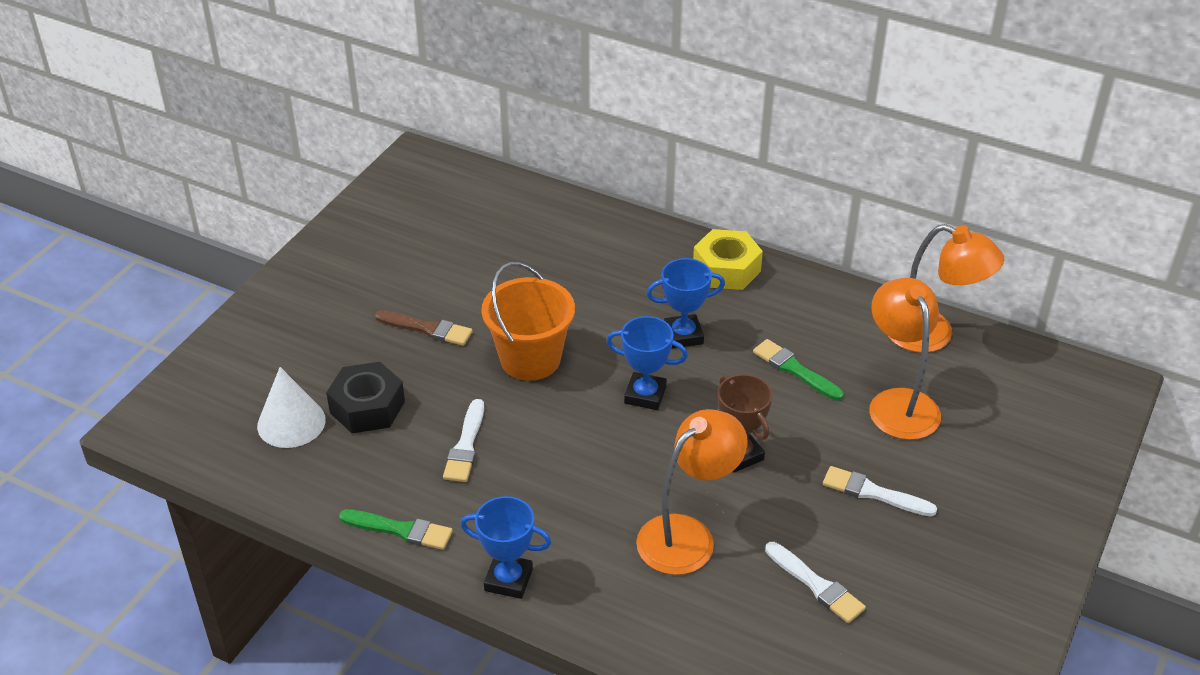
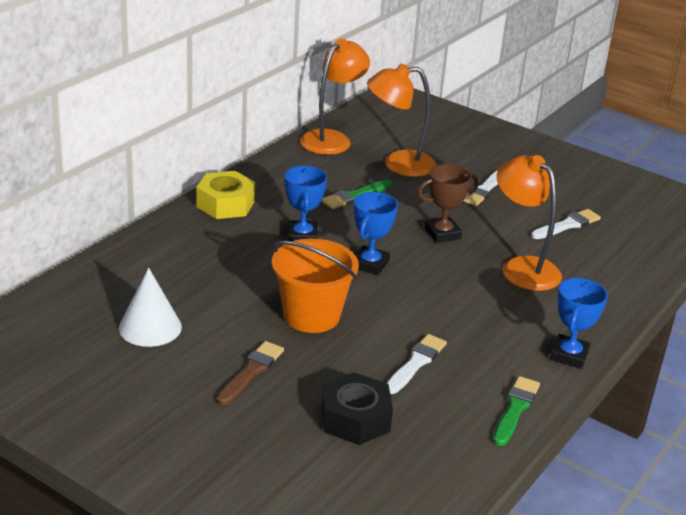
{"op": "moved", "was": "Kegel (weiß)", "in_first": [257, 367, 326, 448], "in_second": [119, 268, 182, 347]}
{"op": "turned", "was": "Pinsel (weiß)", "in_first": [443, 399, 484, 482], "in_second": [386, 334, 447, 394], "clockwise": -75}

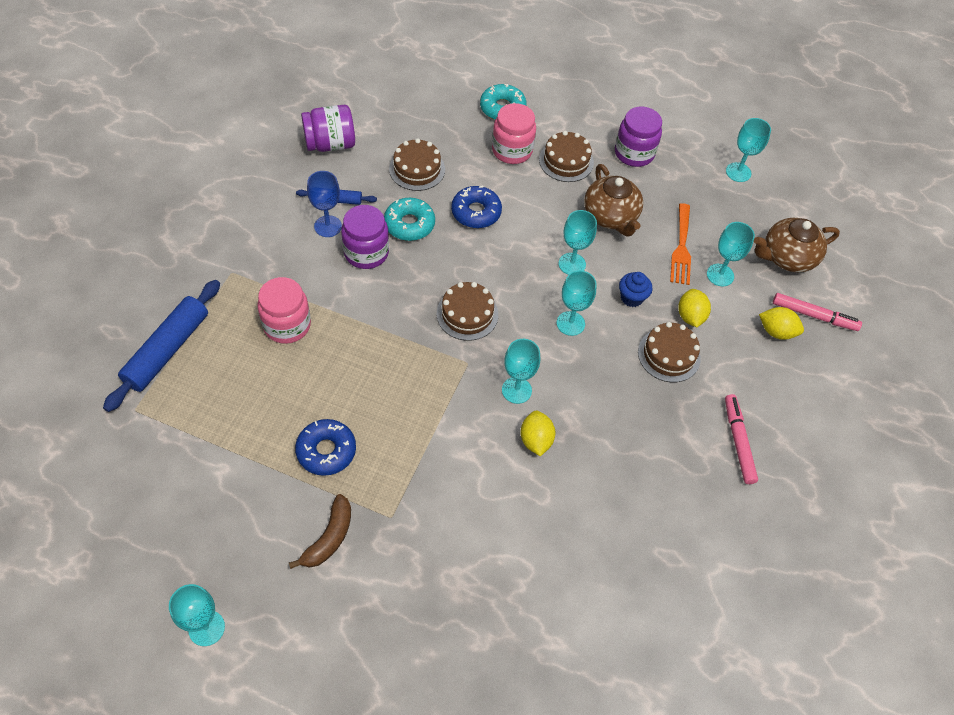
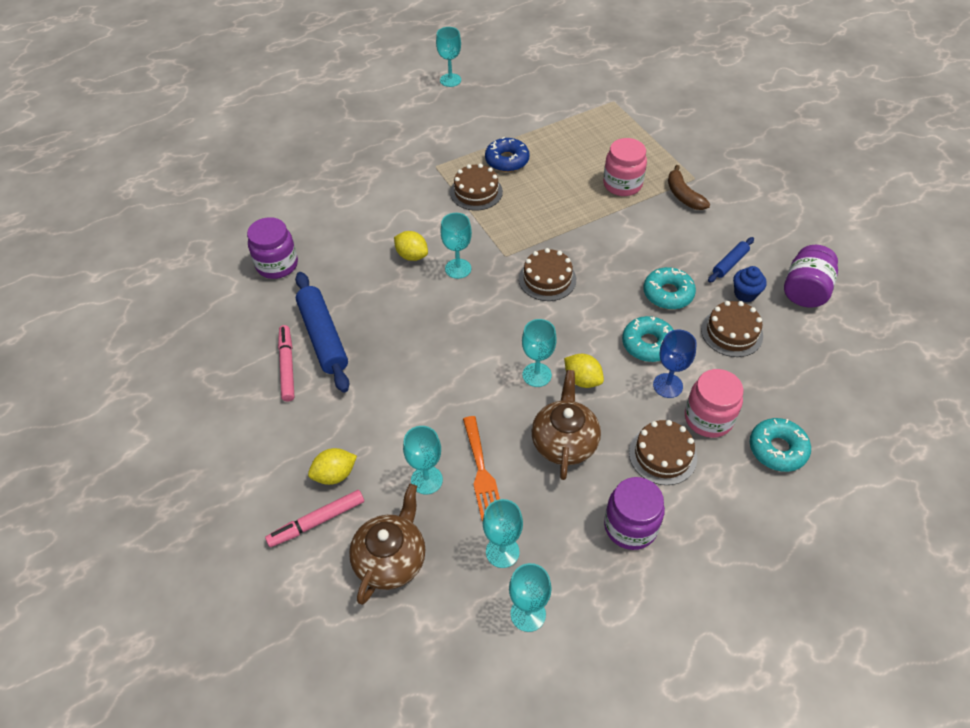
{"op": "moved", "was": "Nudelholz (blau)", "in_first": [103, 280, 220, 412], "in_second": [295, 272, 350, 393]}
{"op": "moved", "was": "Banane (braun)", "in_first": [289, 494, 351, 569], "in_second": [668, 165, 710, 210]}
{"op": "moved", "was": "Kelch (blau)", "in_first": [307, 171, 342, 237], "in_second": [653, 330, 697, 398]}
{"op": "moved", "was": "Einmachglas (lila)", "in_first": [341, 205, 389, 269], "in_second": [247, 217, 298, 279]}
{"op": "recoloured", "was": "Donut (blau)", "now": "Donut (türkis)", "in_first": [451, 186, 502, 228], "in_second": [622, 316, 673, 362]}
{"op": "moved", "was": "Kelch (türkis)", "in_first": [557, 270, 597, 336], "in_second": [483, 499, 523, 568]}
{"op": "turned", "was": "Teekanne (braun)", "in_first": [584, 164, 643, 237], "in_second": [531, 370, 601, 480], "clockwise": 75}
{"op": "moved", "was": "Muffin (blau)", "in_first": [619, 272, 653, 307], "in_second": [733, 266, 767, 302]}
{"op": "moved", "was": "Kuchen (braun)", "in_first": [638, 322, 701, 382], "in_second": [450, 164, 503, 211]}
{"op": "turned", "was": "Gabel (orange)", "in_first": [670, 203, 691, 285], "in_second": [463, 416, 500, 521], "clockwise": -150}
{"op": "moved", "was": "Zitrone (gelb)", "in_first": [678, 289, 711, 327], "in_second": [564, 354, 604, 388]}
{"op": "turned", "was": "Filzstift (rosa)", "in_first": [725, 394, 758, 484], "in_second": [278, 325, 294, 402], "clockwise": -135}

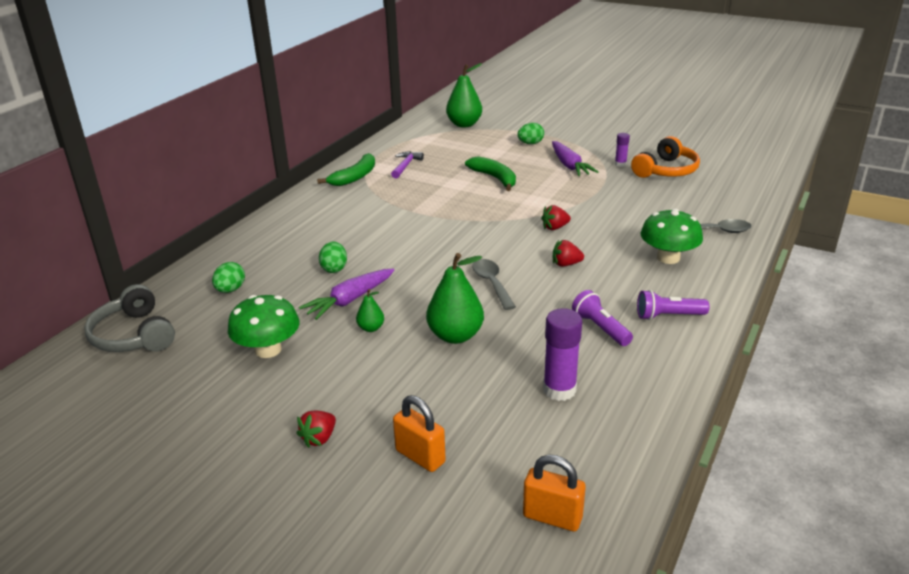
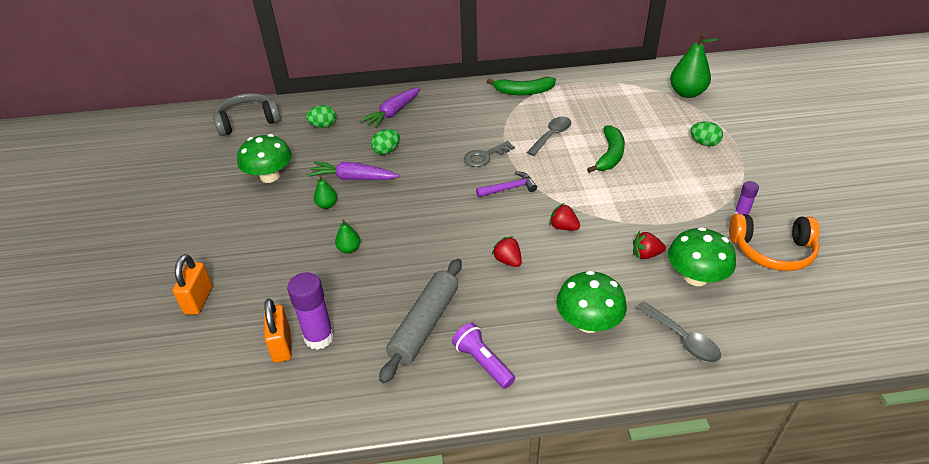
{"op": "turned", "was": "Kopfhörer (grau)", "in_first": [84, 284, 175, 352], "in_second": [213, 93, 281, 136], "clockwise": 45}
{"op": "moved", "was": "Erdbeere (rot)", "in_first": [296, 411, 336, 448], "in_second": [633, 231, 666, 259]}
{"op": "moved", "was": "Hammer (lila)", "in_first": [391, 151, 424, 179], "in_second": [476, 171, 537, 197]}
{"op": "resized", "was": "Birne (grün)", "in_first": [426, 253, 484, 344], "in_second": [335, 219, 360, 253], "ratio": 0.5}
{"op": "moved", "was": "Löffel (grau)", "in_first": [472, 259, 516, 310], "in_second": [527, 117, 571, 156]}
{"op": "moved", "was": "Vorhängeschloss (orange)", "in_first": [523, 455, 586, 532], "in_second": [264, 298, 292, 363]}
{"op": "moved", "was": "Karotte (lila)", "in_first": [552, 141, 598, 176], "in_second": [360, 87, 420, 128]}
{"op": "replaced", "was": "Taschenlampe (lila)", "now": "Nudelholz (grau)", "in_first": [572, 290, 633, 346], "in_second": [379, 259, 462, 383]}
{"op": "added", "now": "Schlüssel (grau)", "in_second": [464, 141, 515, 167]}
{"op": "added", "now": "Pilz (grün)", "in_second": [668, 227, 736, 286]}

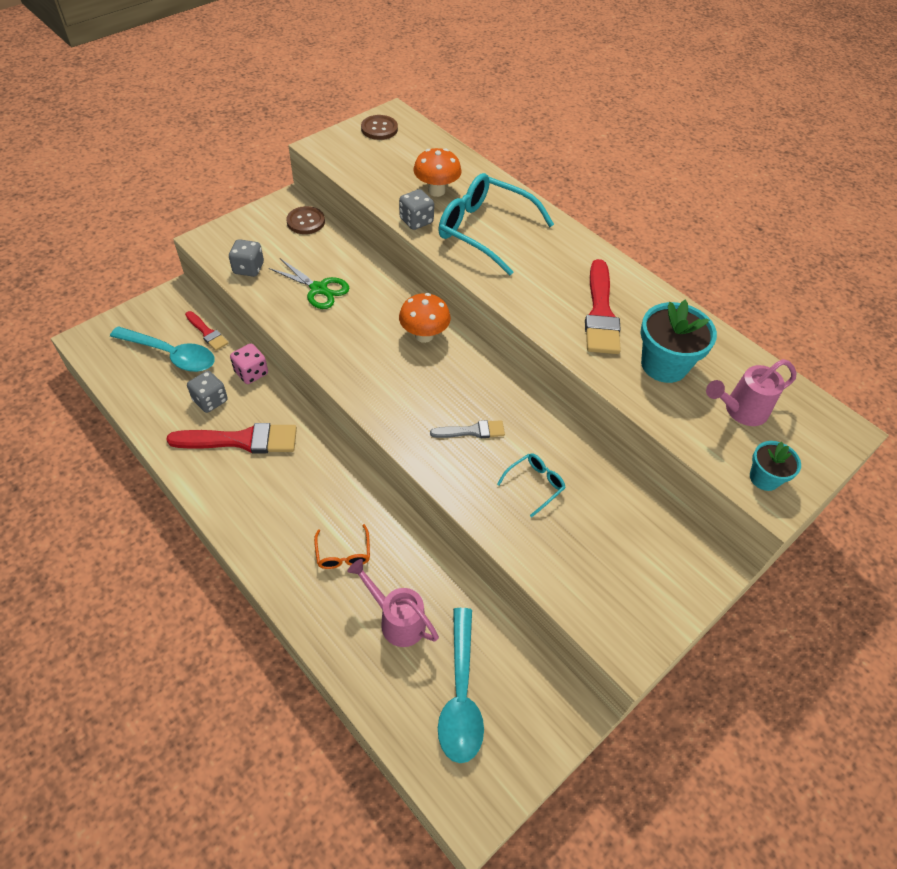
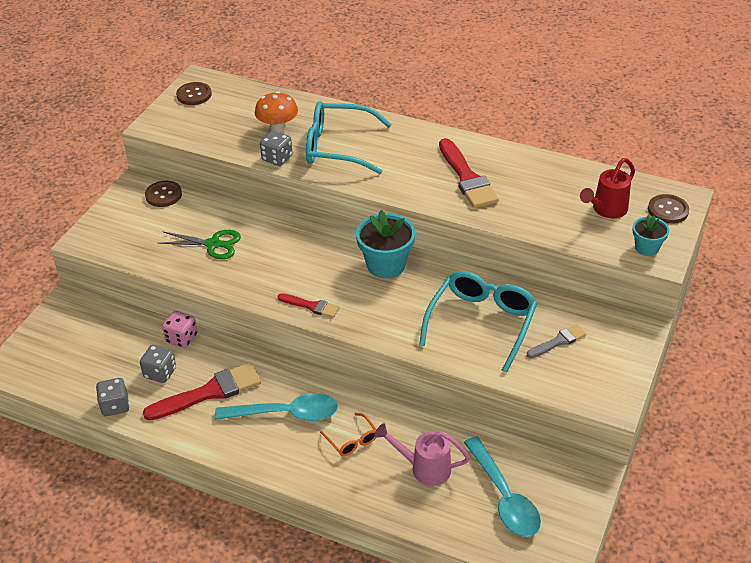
{"op": "moved", "was": "Löffel (türkis)", "in_first": [110, 326, 215, 372], "in_second": [215, 393, 338, 421]}
{"op": "moved", "was": "Pinsel (rot)", "in_first": [185, 311, 229, 351], "in_second": [278, 293, 340, 318]}
{"op": "moved", "was": "Spielwürfel (grau)", "in_first": [229, 239, 264, 277], "in_second": [96, 378, 130, 416]}
{"op": "removed", "was": "Pilz (orange)", "in_first": [399, 293, 451, 343]}
{"op": "moved", "was": "Pinsel (grau)", "in_first": [430, 420, 505, 438], "in_second": [527, 324, 586, 358]}
{"op": "resized", "was": "Brille (türkis)", "in_first": [497, 453, 566, 517], "in_second": [419, 271, 537, 373], "ratio": 2.15}
{"op": "moved", "was": "Blumentopf (türkis)", "in_first": [641, 300, 717, 383], "in_second": [356, 210, 415, 278]}
{"op": "recoloured", "was": "Gießkanne (rosa)", "now": "Gießkanne (rot)", "in_first": [706, 359, 796, 426], "in_second": [580, 158, 635, 218]}
{"op": "added", "now": "Knopf (braun)", "in_second": [648, 194, 689, 224]}

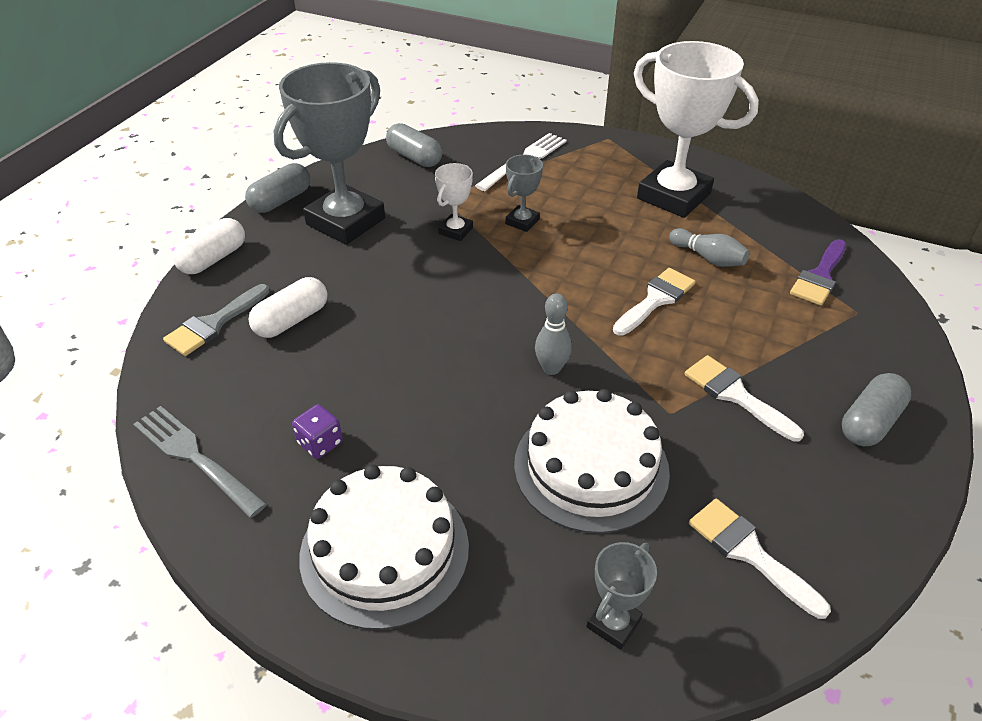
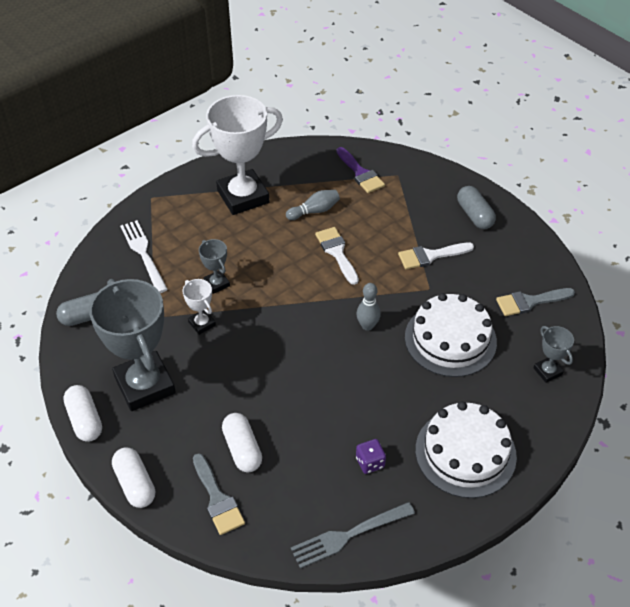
{"op": "recoloured", "was": "Kapsel (grau)", "now": "Kapsel (weiß)", "in_first": [245, 163, 310, 213], "in_second": [63, 385, 102, 442]}
{"op": "recoloured", "was": "Pinsel (weiß)", "now": "Pinsel (grau)", "in_first": [689, 498, 831, 619], "in_second": [496, 288, 575, 316]}

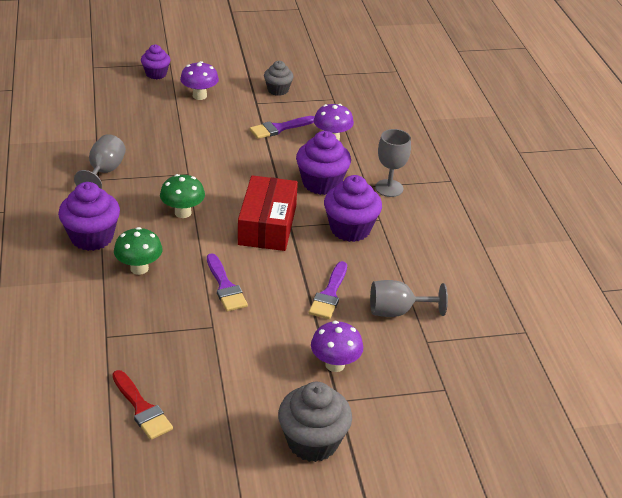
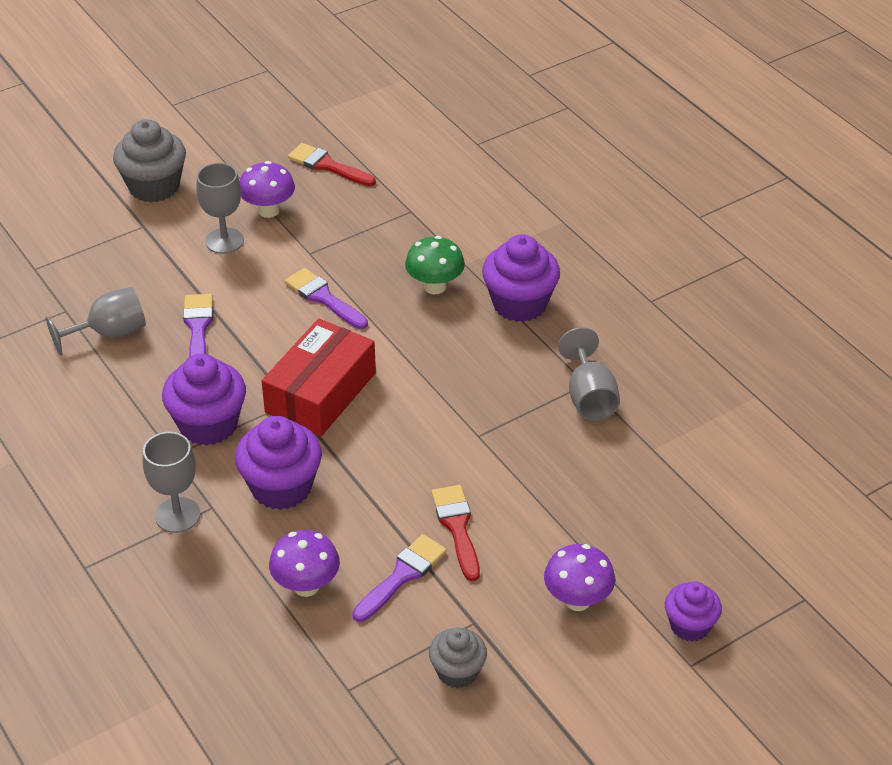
{"op": "removed", "was": "Pilz (grün)", "in_first": [160, 174, 205, 218]}
{"op": "turned", "was": "Schachtel (rot)", "in_first": [238, 175, 298, 251], "in_second": [262, 319, 376, 437], "clockwise": 45}
{"op": "moved", "was": "Pilz (lila)", "in_first": [311, 321, 363, 372], "in_second": [240, 161, 295, 218]}
{"op": "added", "now": "Kelch (grau)", "in_second": [196, 163, 244, 254]}
{"op": "added", "now": "Pinsel (rot)", "in_second": [431, 485, 480, 581]}

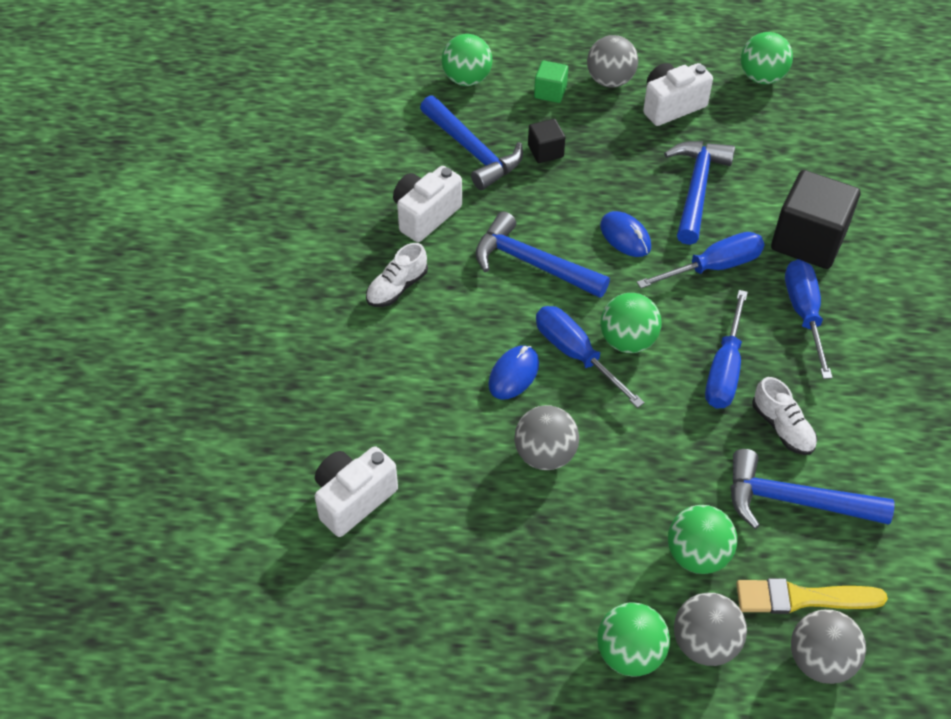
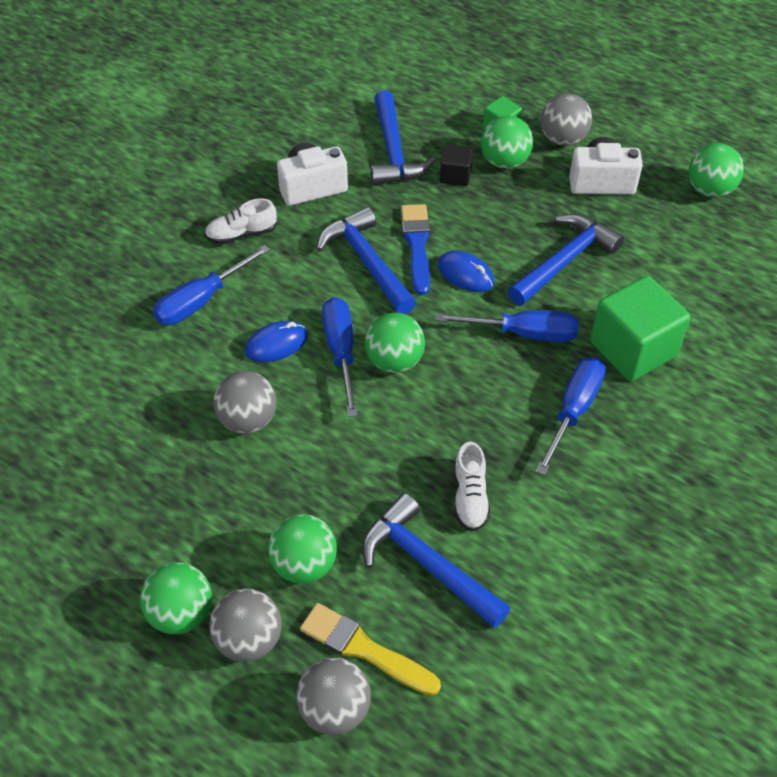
{"op": "removed", "was": "Kamera (weiß)", "in_first": [315, 446, 398, 537]}
{"op": "moved", "was": "Ball (grün)", "in_first": [442, 34, 492, 86], "in_second": [481, 116, 533, 169]}
{"op": "turned", "was": "Computermaus (blau)", "in_first": [600, 211, 651, 257], "in_second": [438, 251, 494, 292], "clockwise": -45}
{"op": "moved", "was": "Schraubenzieher (blau)", "in_first": [705, 290, 748, 409], "in_second": [153, 245, 270, 325]}
{"op": "recoloured", "was": "Kubus (schwarz)", "now": "Kubus (grün)", "in_first": [771, 170, 861, 269], "in_second": [590, 276, 690, 381]}
{"op": "added", "now": "Pinsel (blau)", "in_second": [401, 204, 430, 295]}

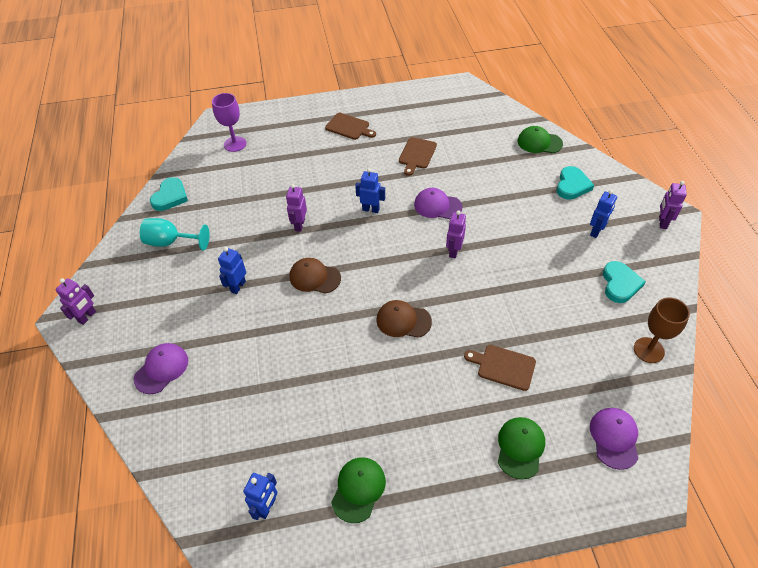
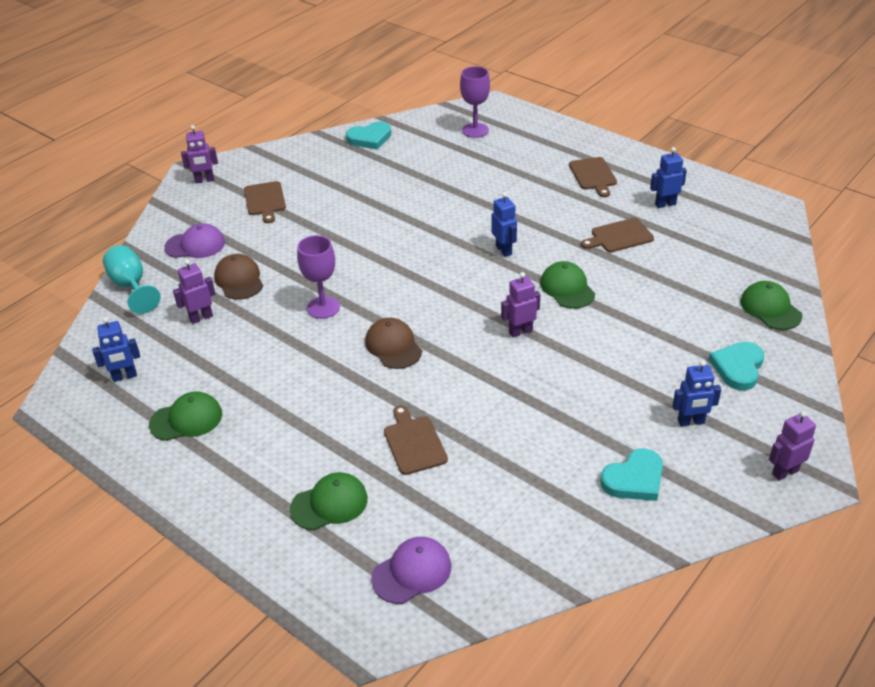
{"op": "moved", "was": "Kelch (türkis)", "in_first": [140, 218, 210, 251], "in_second": [103, 245, 161, 314]}
{"op": "moved", "was": "Roboter (blau)", "in_first": [218, 247, 246, 294], "in_second": [650, 147, 687, 208]}
{"op": "moved", "was": "Roboter (lila)", "in_first": [286, 184, 307, 232], "in_second": [173, 259, 216, 324]}
{"op": "moved", "was": "Kappe (braun)", "in_first": [290, 258, 341, 294], "in_second": [214, 254, 263, 300]}
{"op": "recoloured", "was": "Kappe (lila)", "now": "Kappe (grün)", "in_first": [414, 188, 463, 219], "in_second": [540, 261, 595, 309]}
{"op": "turned", "was": "Herz (türkis)", "in_first": [557, 166, 594, 200], "in_second": [709, 342, 764, 391], "clockwise": 135}
{"op": "removed", "was": "Kelch (braun)", "in_first": [634, 297, 690, 363]}
{"op": "added", "now": "Schneidebrett (braun)", "in_second": [244, 181, 286, 223]}
{"op": "added", "now": "Kelch (lila)", "in_second": [297, 235, 340, 319]}

